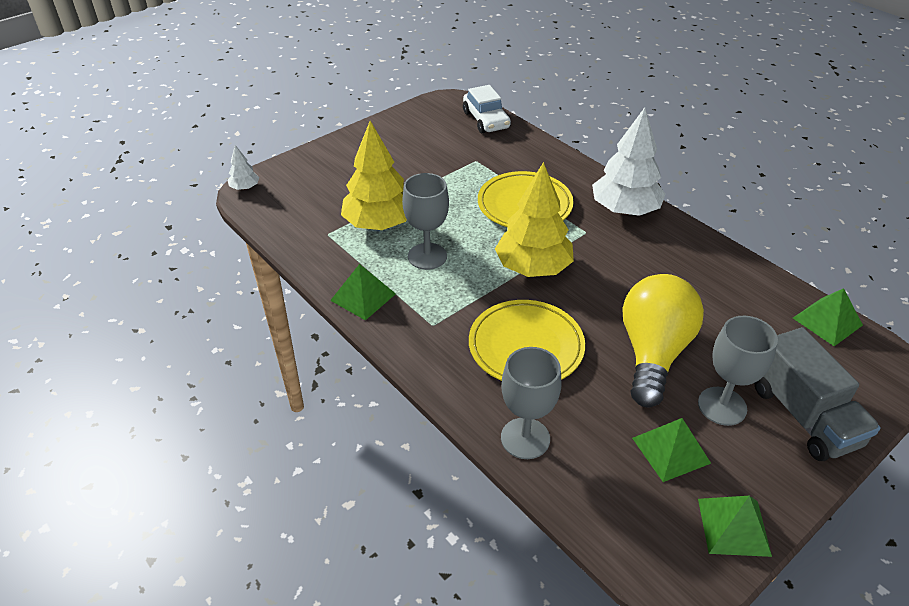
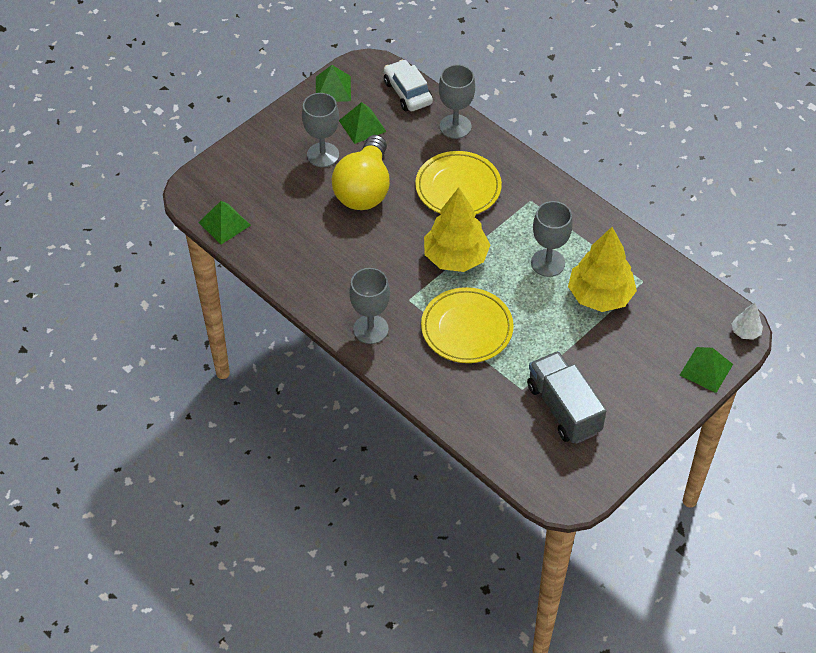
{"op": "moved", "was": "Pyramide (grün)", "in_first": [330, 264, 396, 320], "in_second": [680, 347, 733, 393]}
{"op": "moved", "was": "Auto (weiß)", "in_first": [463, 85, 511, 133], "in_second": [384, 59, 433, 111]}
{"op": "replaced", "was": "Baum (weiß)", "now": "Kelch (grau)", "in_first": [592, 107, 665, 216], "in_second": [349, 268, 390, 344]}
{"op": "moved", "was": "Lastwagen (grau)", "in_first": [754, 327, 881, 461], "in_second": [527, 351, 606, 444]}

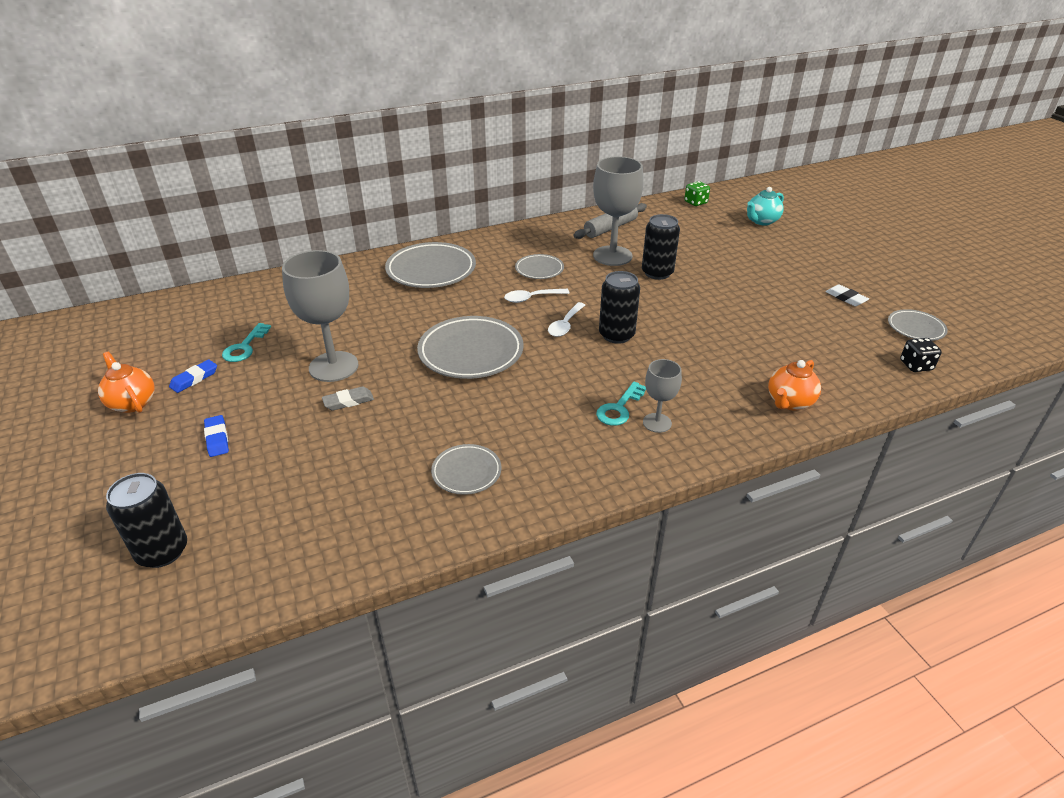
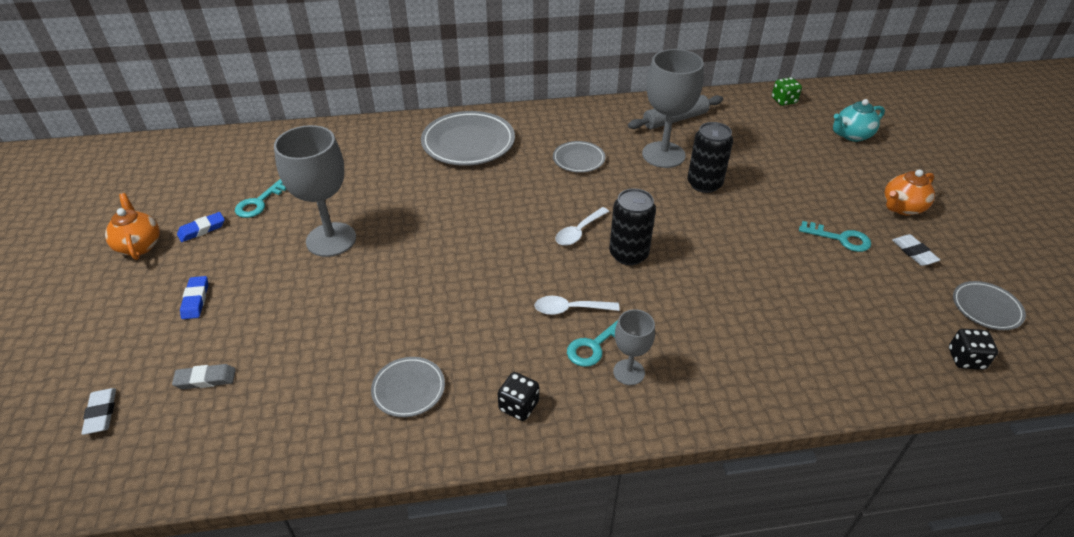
{"op": "replaced", "was": "Dose (schwarz)", "now": "Radiergummi (weiß)", "in_first": [106, 473, 187, 568], "in_second": [81, 388, 116, 435]}
{"op": "moved", "was": "Radiergummi (grau)", "in_first": [322, 386, 374, 411], "in_second": [172, 364, 236, 389]}
{"op": "removed", "was": "Teller (grau)", "in_first": [417, 316, 523, 379]}
{"op": "moved", "was": "Löffel (weiß)", "in_first": [504, 289, 570, 303], "in_second": [534, 296, 620, 315]}
{"op": "moved", "was": "Teekanne (orange)", "in_first": [768, 360, 821, 410], "in_second": [884, 169, 935, 216]}
{"op": "added", "now": "Spielwürfel (schwarz)", "in_second": [498, 372, 539, 421]}
{"op": "added", "now": "Schlüssel (türkis)", "in_second": [799, 221, 871, 252]}

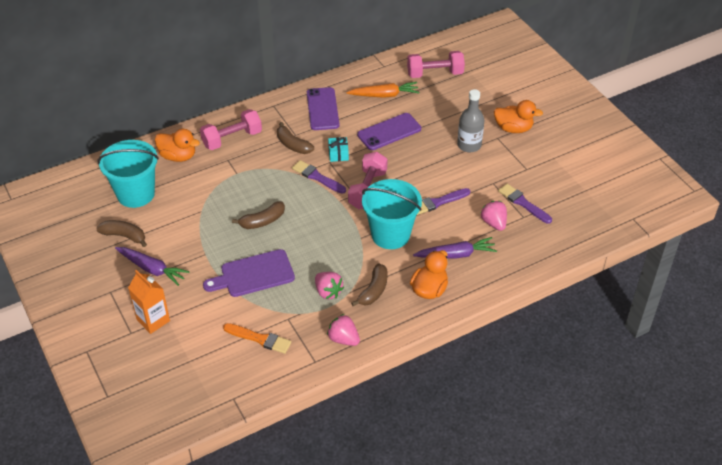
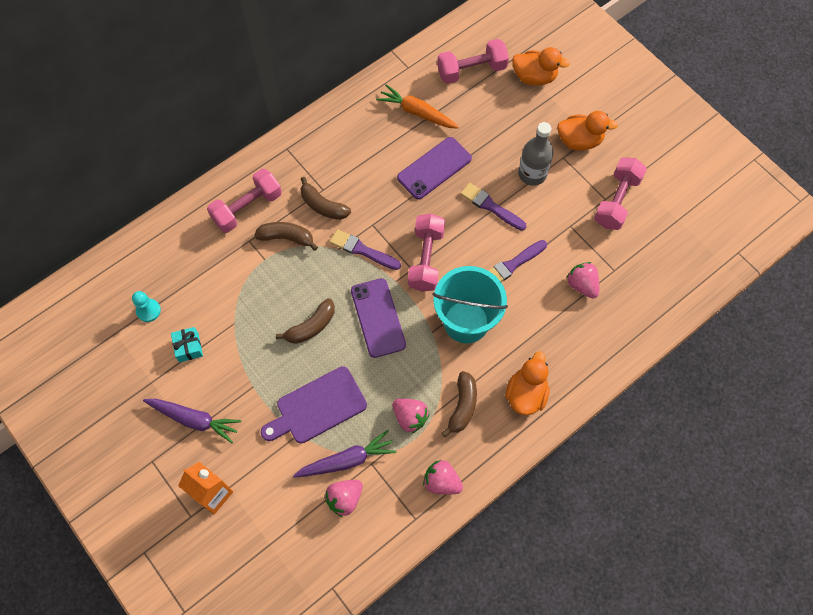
{"op": "moved", "was": "Banane (braun)", "in_first": [96, 220, 147, 247], "in_second": [254, 222, 318, 251]}
{"op": "replaced", "was": "Eimer (türkis)", "now": "Bauer (türkis)", "in_first": [97, 140, 159, 208], "in_second": [132, 291, 161, 322]}
{"op": "moved", "was": "Ente (orange)", "in_first": [155, 129, 200, 162], "in_second": [512, 47, 570, 85]}
{"op": "replaced", "was": "Pinsel (orange)", "now": "Erdbeere (rosa)", "in_first": [223, 323, 291, 354], "in_second": [324, 480, 363, 517]}
{"op": "moved", "was": "Handy (lila)", "in_first": [307, 87, 339, 130], "in_second": [351, 278, 406, 358]}
{"op": "moved", "was": "Geschenk (türkis)", "in_first": [328, 137, 349, 162], "in_second": [171, 327, 203, 362]}
{"op": "turned", "was": "Karotte (orange)", "in_first": [346, 82, 420, 98], "in_second": [376, 85, 459, 129], "clockwise": -135}
{"op": "moved", "was": "Karotte (lila)", "in_first": [413, 237, 497, 259], "in_second": [293, 430, 396, 478]}
{"op": "moved", "was": "Pinsel (lila)", "in_first": [498, 184, 552, 224], "in_second": [460, 183, 526, 231]}
{"op": "added", "now": "Hantel (rosa)", "in_second": [594, 157, 647, 230]}

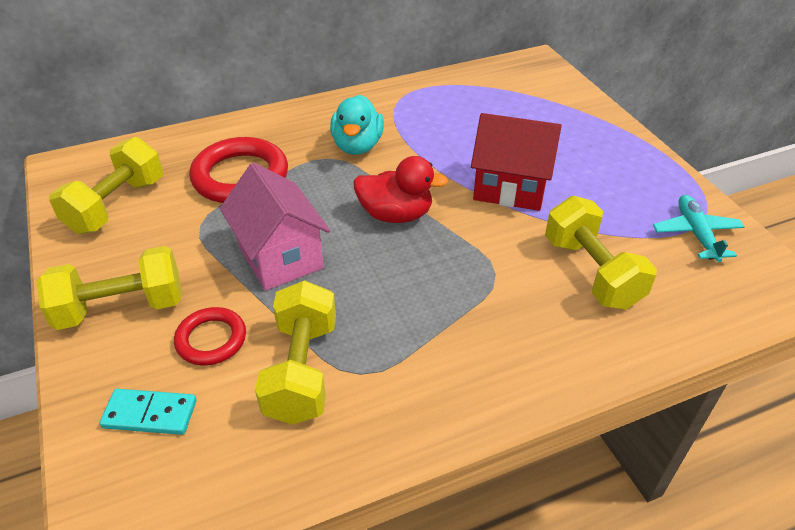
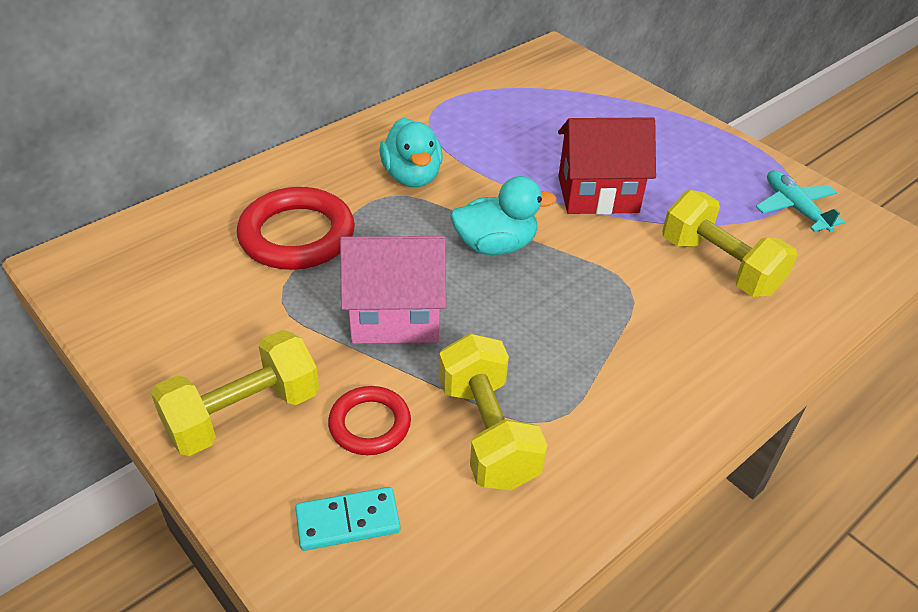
{"op": "removed", "was": "Hantel (gelb)", "in_first": [49, 137, 163, 234]}
{"op": "turned", "was": "Haus (rosa)", "in_first": [220, 163, 330, 291], "in_second": [340, 236, 446, 344], "clockwise": -45}
{"op": "recoloured", "was": "Ente (rot)", "now": "Ente (türkis)", "in_first": [353, 156, 448, 223], "in_second": [450, 176, 556, 255]}

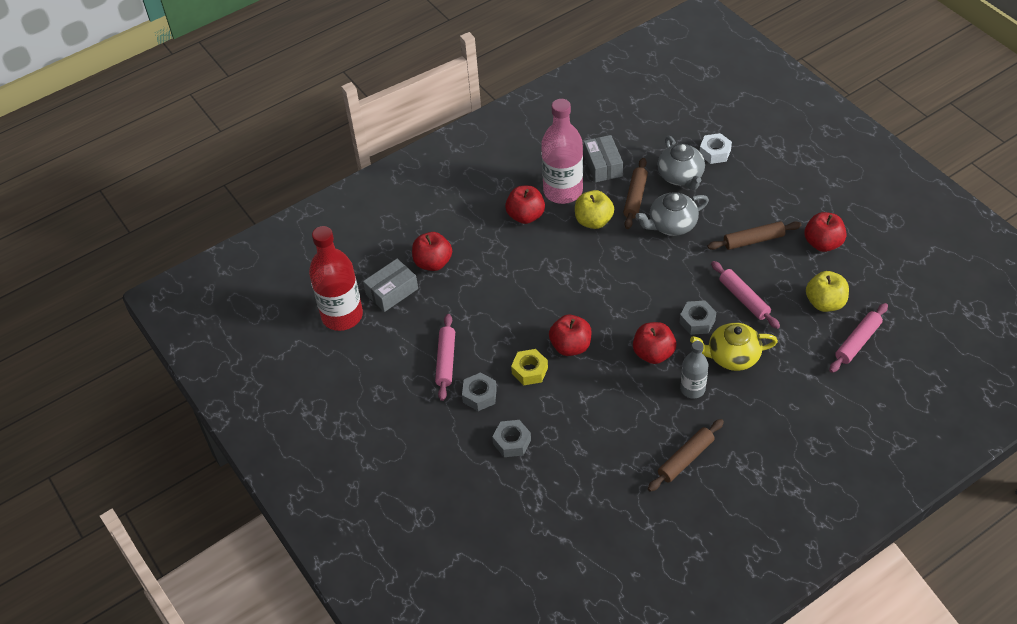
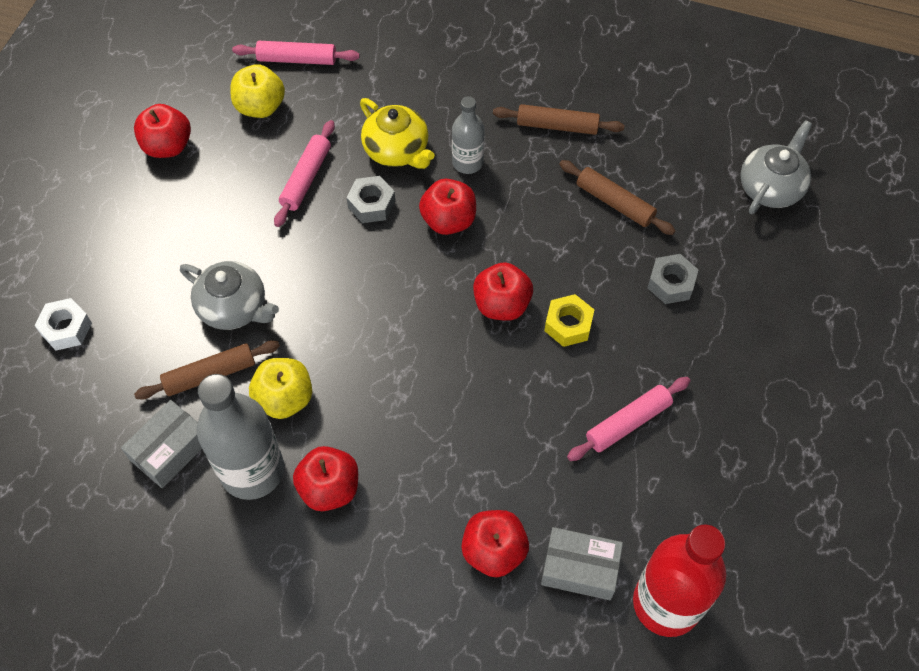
{"op": "removed", "was": "Sechskantmutter (grau)", "in_first": [462, 372, 497, 411]}
{"op": "recoloured", "was": "Flasche (rosa)", "now": "Flasche (grau)", "in_first": [541, 99, 583, 204], "in_second": [197, 374, 284, 500]}
{"op": "moved", "was": "Teekanne (grau)", "in_first": [657, 136, 705, 190], "in_second": [740, 120, 812, 214]}
{"op": "moved", "was": "Nudelholz (braun)", "in_first": [707, 221, 801, 250], "in_second": [559, 160, 676, 235]}

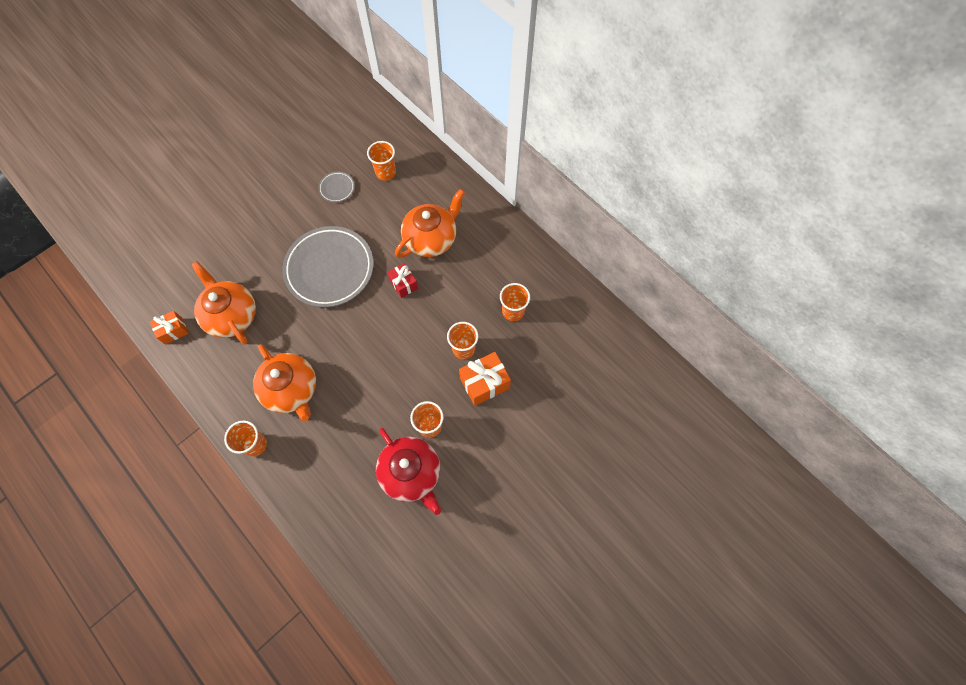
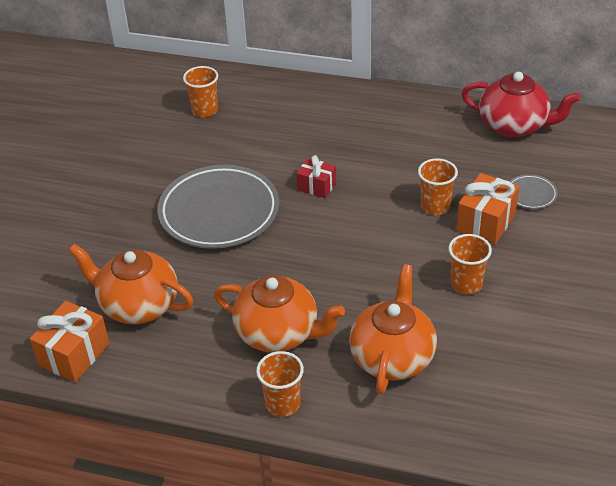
{"op": "resized", "was": "Geschenk (orange)", "in_first": [150, 311, 189, 345], "in_second": [30, 301, 109, 382], "ratio": 1.57}
{"op": "moved", "was": "Teller (grau)", "in_first": [318, 172, 355, 202], "in_second": [509, 174, 558, 209]}
{"op": "moved", "was": "Teekanne (rot)", "in_first": [376, 428, 441, 515], "in_second": [461, 72, 580, 137]}
{"op": "moved", "was": "Teekanne (orange)", "in_first": [395, 189, 465, 258], "in_second": [349, 264, 437, 394]}
{"op": "removed", "was": "Becher (orange)", "in_first": [500, 283, 530, 321]}

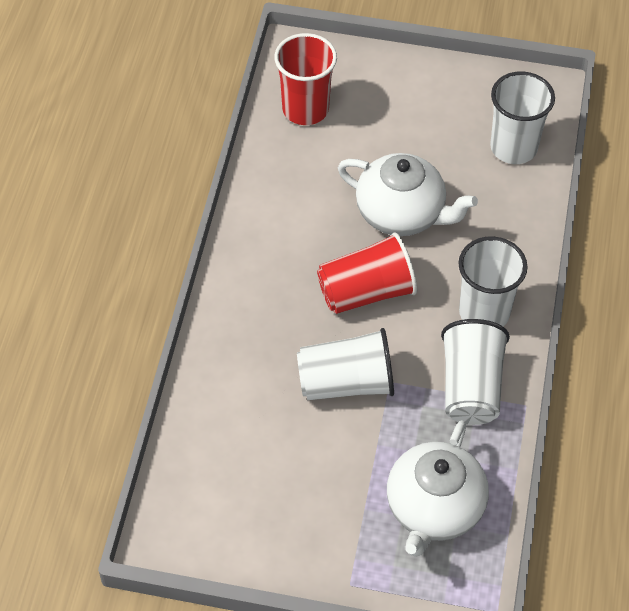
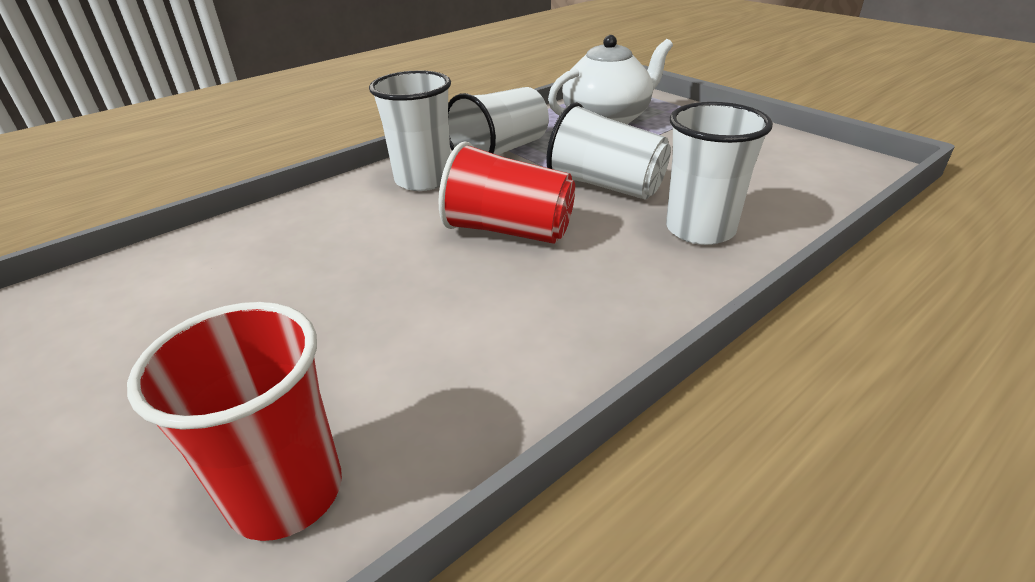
{"op": "removed", "was": "Teekanne (weiß)", "in_first": [338, 153, 478, 236]}
{"op": "moved", "was": "Becher (weiß)", "in_first": [490, 71, 555, 164], "in_second": [666, 102, 773, 245]}

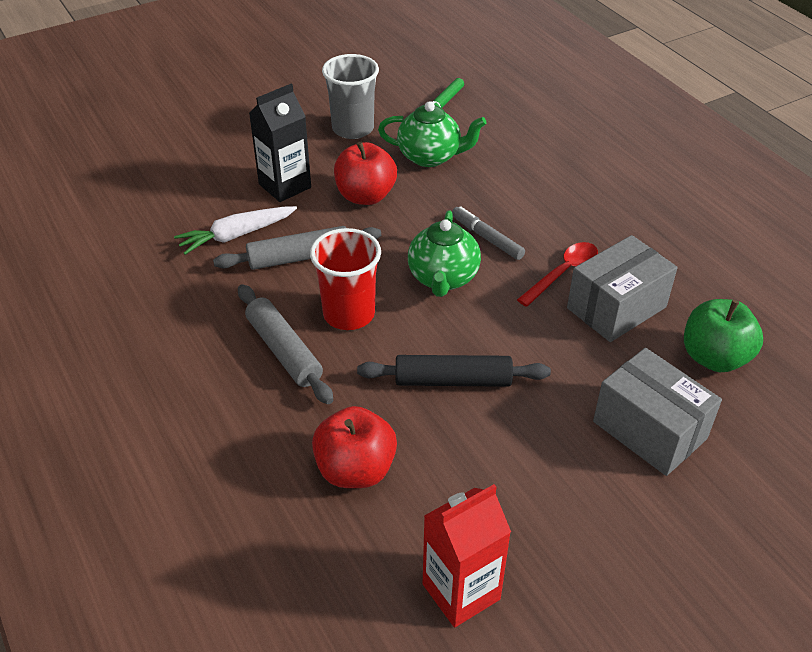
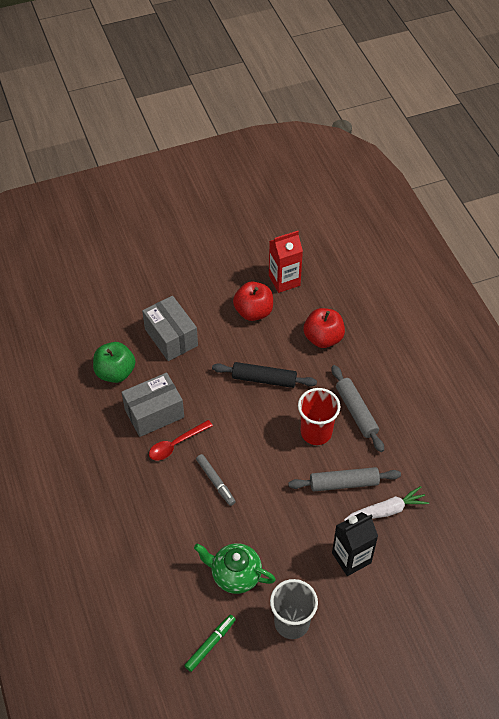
{"op": "moved", "was": "Apfel (rot)", "in_first": [334, 142, 397, 205], "in_second": [233, 282, 273, 321]}
{"op": "removed", "was": "Teekanne (grün)", "in_first": [408, 210, 481, 297]}

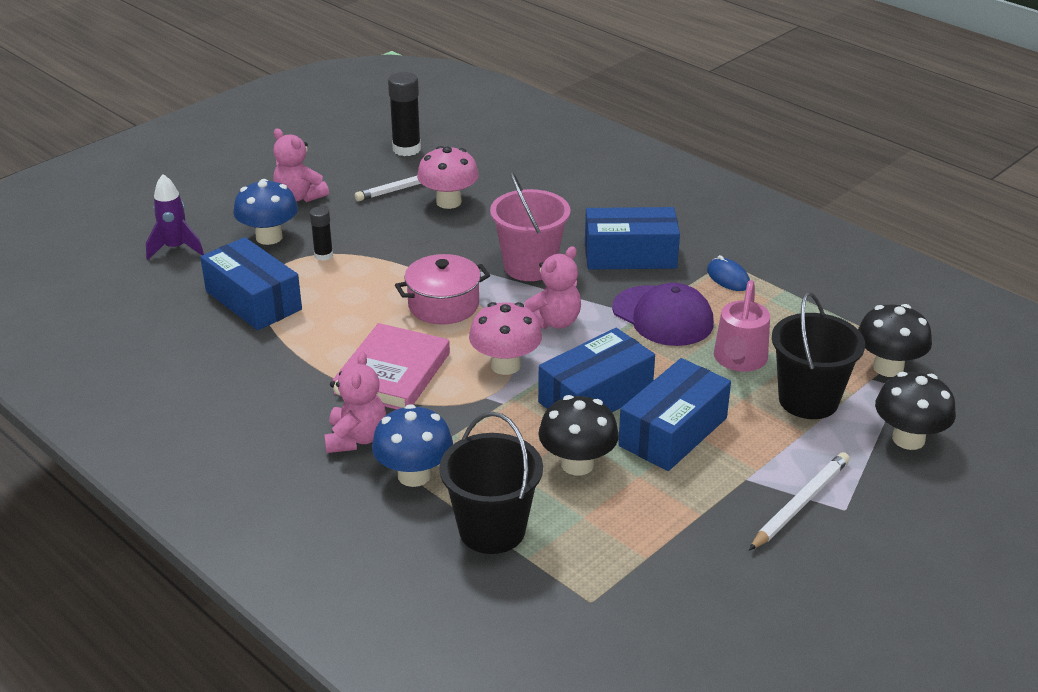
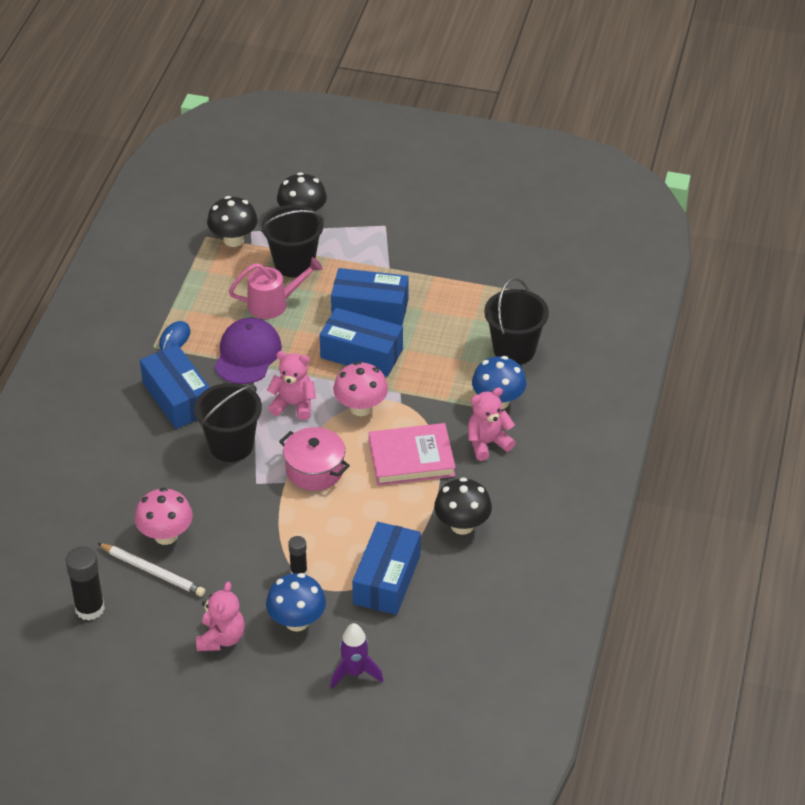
{"op": "recoloured", "was": "Eimer (rosa)", "now": "Eimer (schwarz)", "in_first": [490, 171, 571, 281], "in_second": [194, 383, 262, 462]}
{"op": "moved", "was": "Pilz (schwarz)", "in_first": [538, 395, 619, 475], "in_second": [434, 477, 492, 535]}
{"op": "removed", "was": "Bleistift (weiß)", "in_first": [749, 452, 850, 551]}

